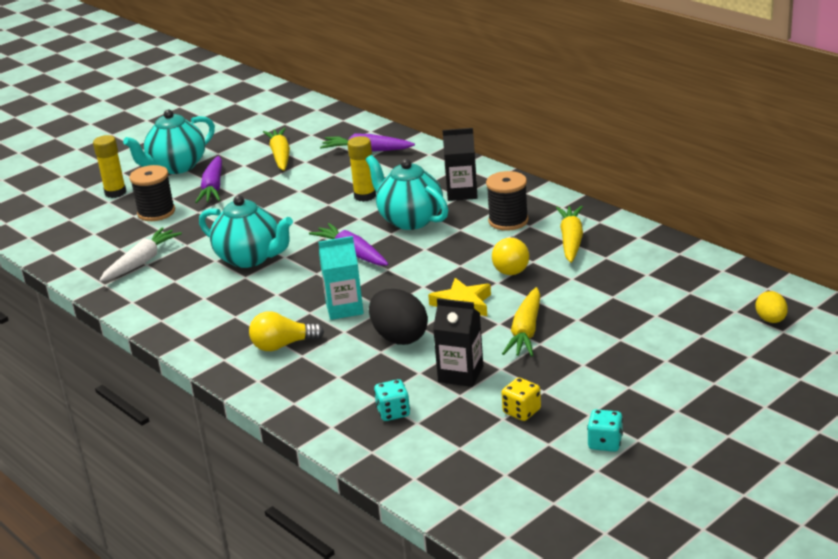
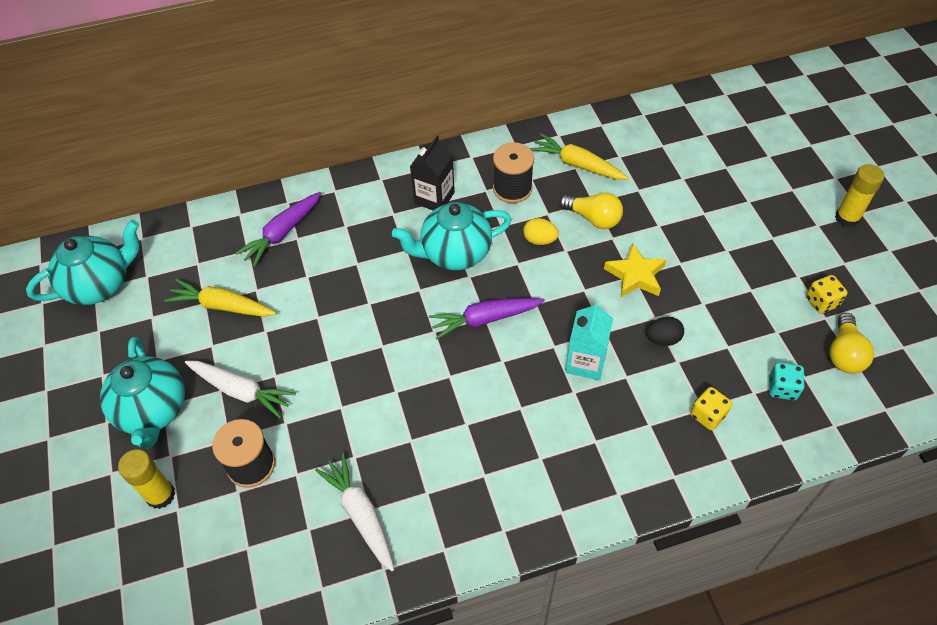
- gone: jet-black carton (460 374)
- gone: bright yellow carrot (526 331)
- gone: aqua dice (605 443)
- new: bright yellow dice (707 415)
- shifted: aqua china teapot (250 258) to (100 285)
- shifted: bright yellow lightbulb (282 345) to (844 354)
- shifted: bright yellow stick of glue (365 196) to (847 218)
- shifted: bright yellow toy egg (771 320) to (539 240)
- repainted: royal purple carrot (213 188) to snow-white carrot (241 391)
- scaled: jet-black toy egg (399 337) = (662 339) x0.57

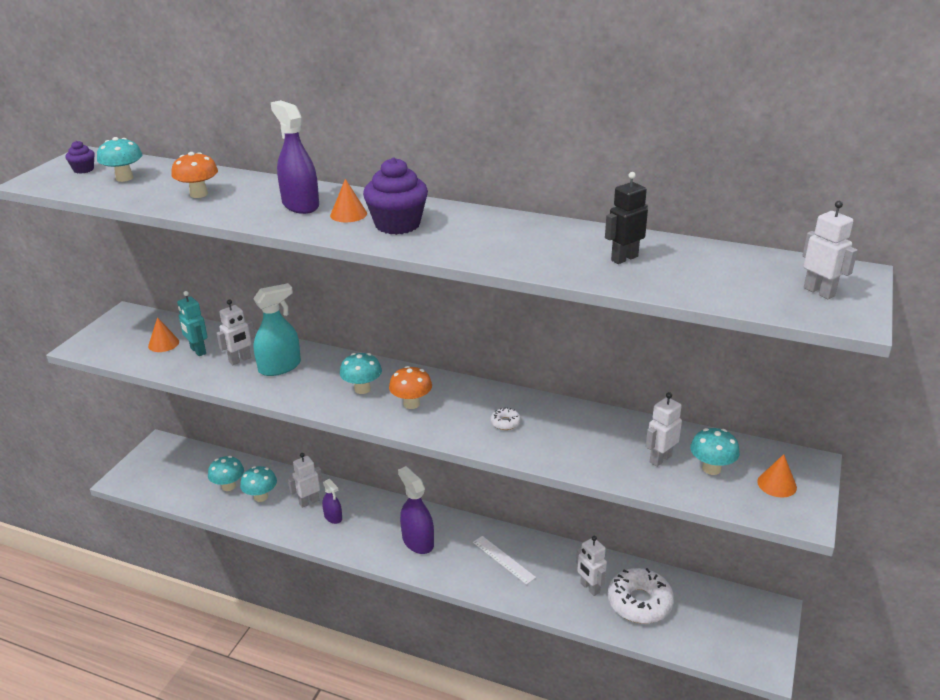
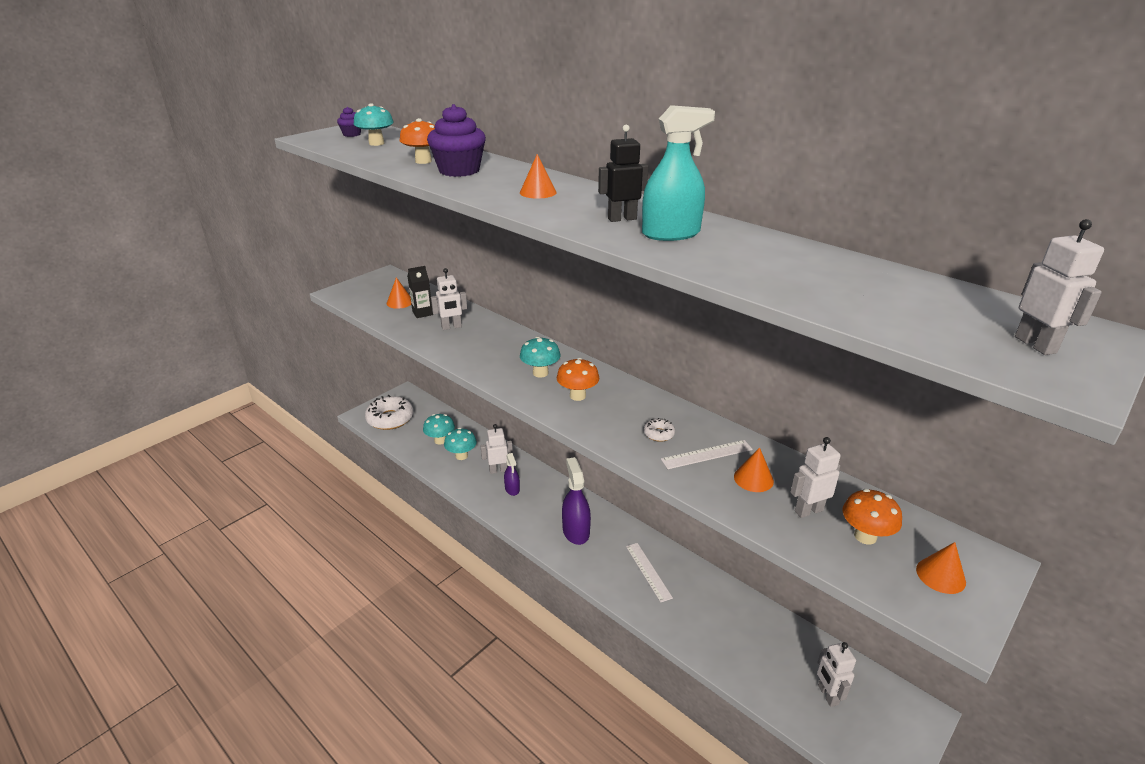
- gone: royal purple spray cleaner (300 205)
- new: snow-white straightedge (706 454)
- new: orange cone (753 479)
- shifted: aqua spray cleaner (280 367) to (671 234)
- shifted: royal purple cupcake (397 224) to (459 170)
- shifted: snow-white robot figure (589 588) to (827 695)
- shifted: jet-black robot figure (624 258) to (622 219)
- shifted: snow-white glazed donut (639 602) to (390 419)
- swapped: aqua robot figure (198 351) to jet-black carton (422 313)
- repainted: aqua mushroom (711 468) to orange mushroom (865 536)

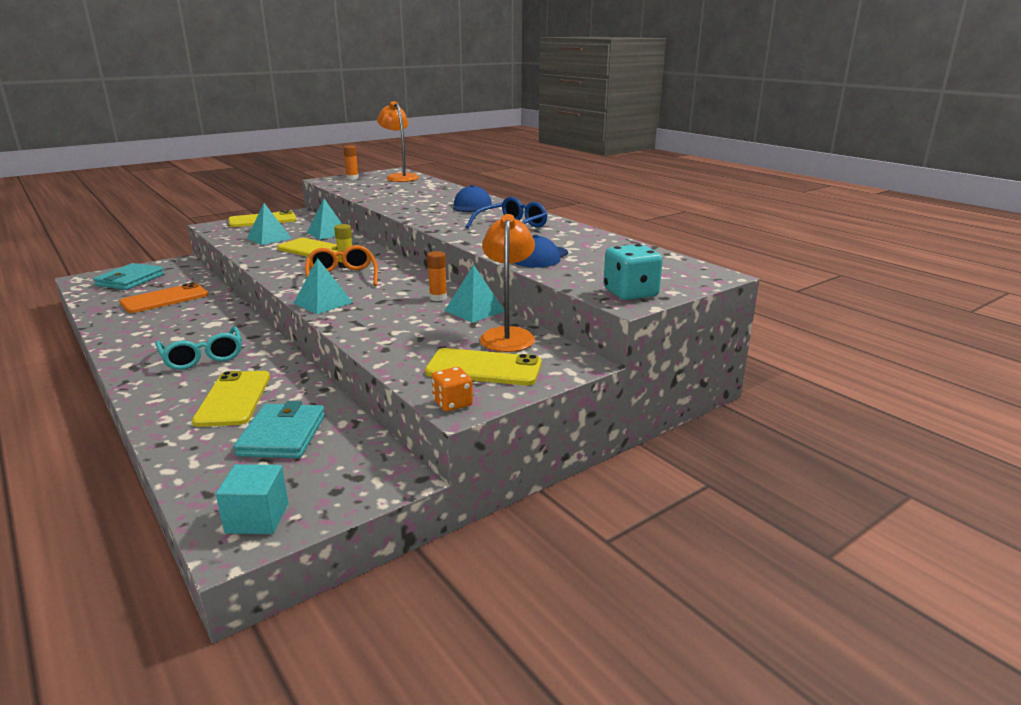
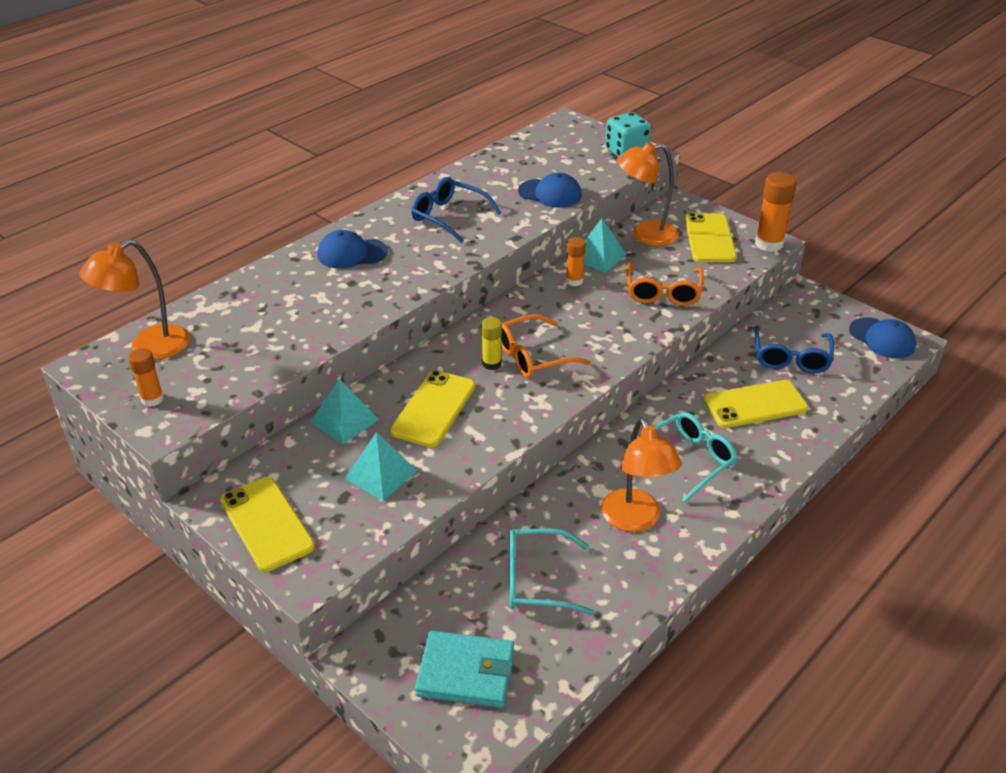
- gone: aqua solid pyramid (323 303)
- new: orange desk lamp (635 520)
- new: orange eyeglasses (663 292)
- swapped: orange phone (165 299) to aqua eyeglasses (537 580)
- swapped: aqua block (257 518) to cobalt baseball cap (882 338)
- swapped: aqua billfold (282 435) to cobalt eyeglasses (791 358)
- swapped: orange dice (452 403) to orange stick of glue (769 244)

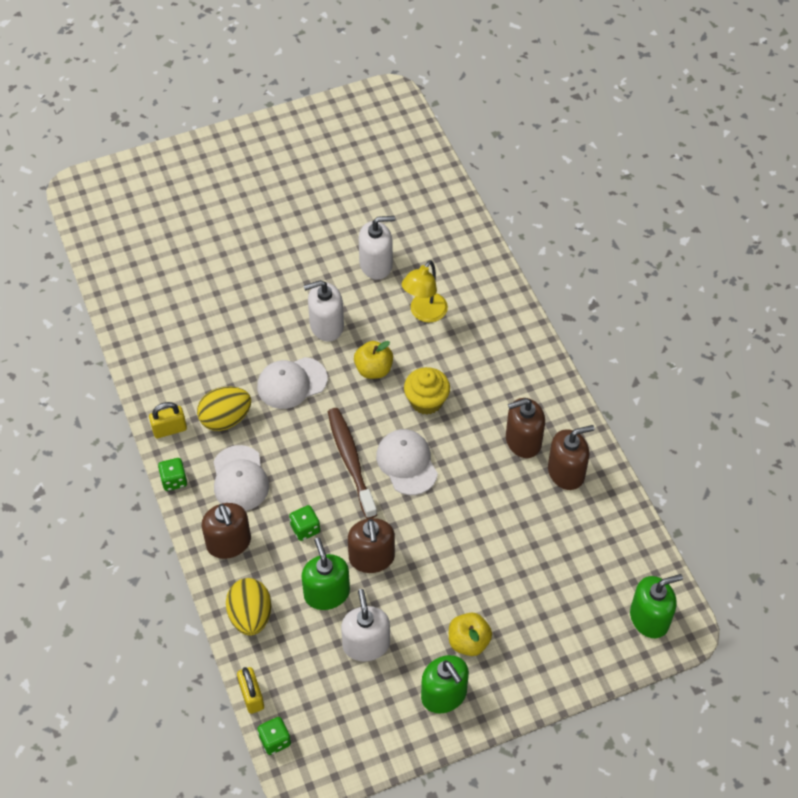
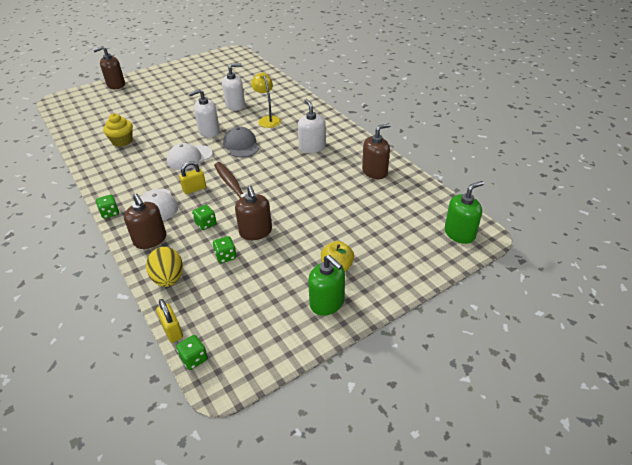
- gone: bright yellow toy egg (225 419)
- gone: snow-white baseball cap (407 463)
- shifted: bright yellow small lock (169 429) to (194 189)
- shifted: snow-white pump bottle (366 644) to (312 147)
- shifted: bright yellow cupcake (426 401) to (122 141)
- shifted: russet pump bottle (523 441) to (116 85)
- swapped: leaf-green pump bottle (326 593) to leaf-green dice (226 256)
- swapped: bright yellow apple (373 369) to grey baseball cap (241 145)
- rotated: bright yellow desk lamp (424 313) = (268 119) 135 degrees clockwise

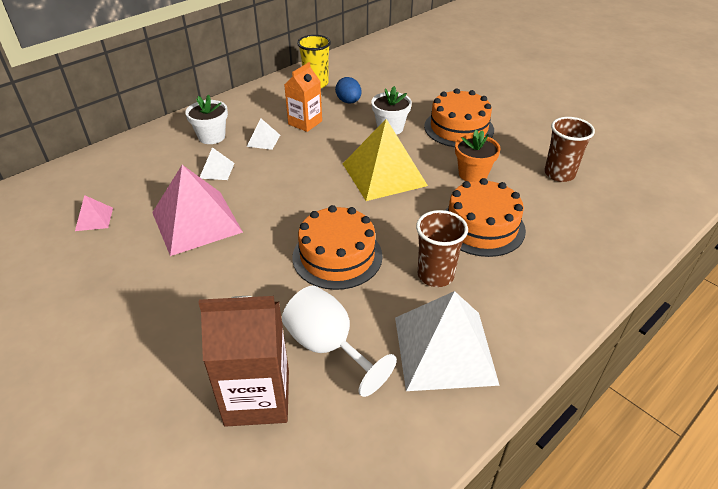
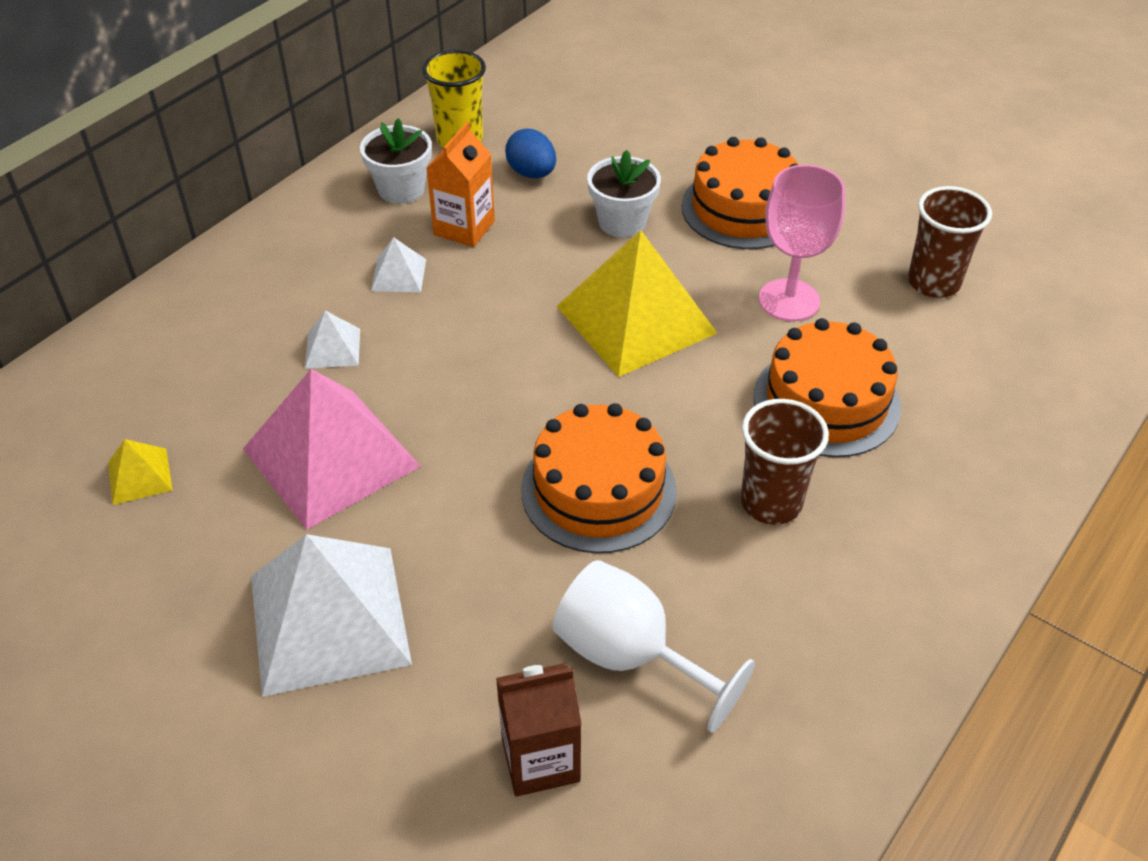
- shifted: snow-white flower pot (211 137) to (401 189)
- shifted: snow-white solid pyramid (444 349) to (328 619)
- swapped: orange flower pot (473 174) to rosy goblet (789 300)
- repainted: rosy solid pyramid (94 219) to bright yellow solid pyramid (139 476)
- scaled: russet carton (257 397) = (540 759) x0.66

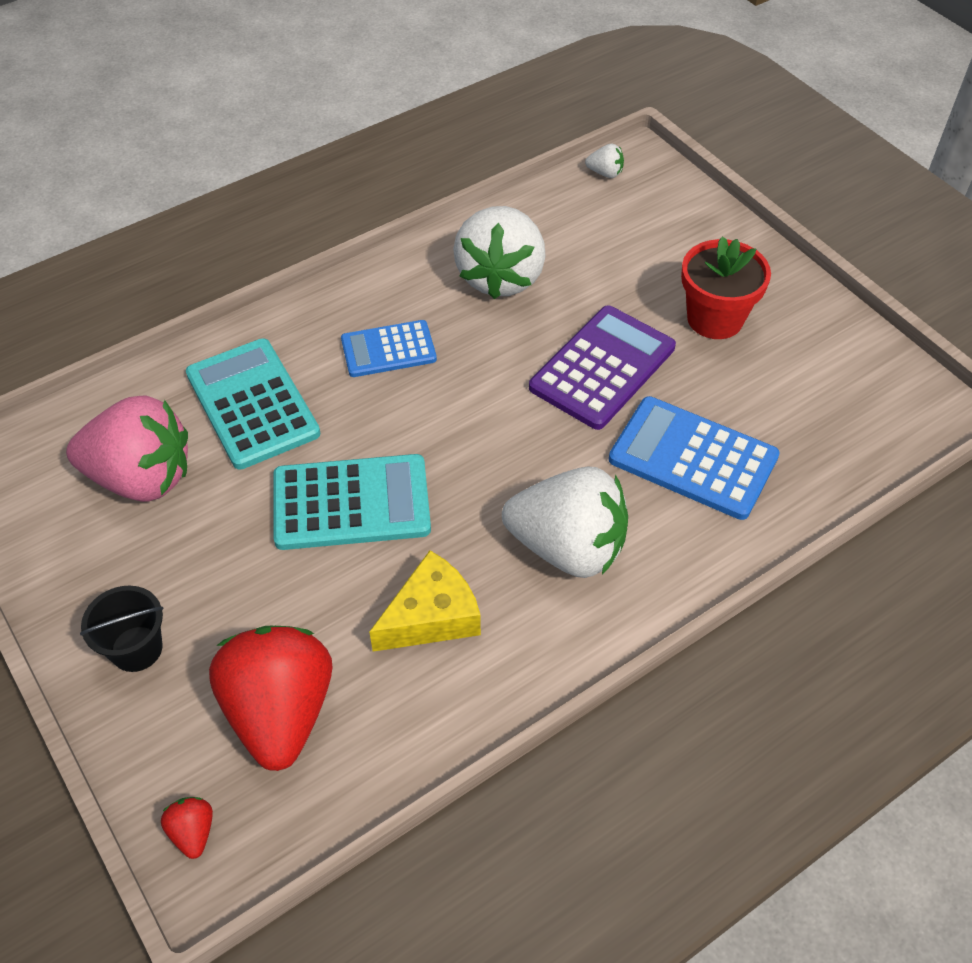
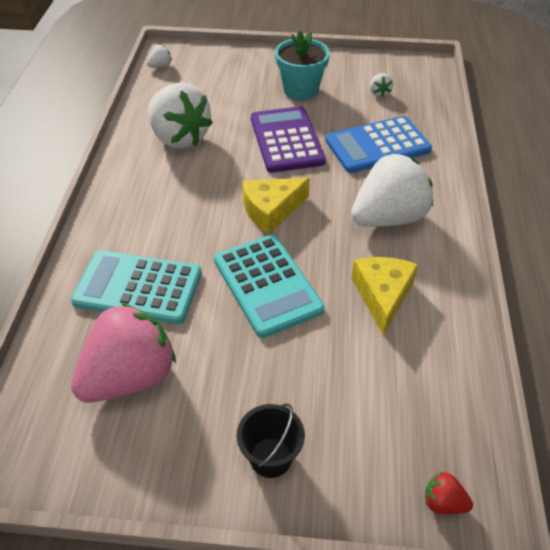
- gone: red berry (280 712)
- gone: cobalt adding machine (388 349)
- new: bright yellow piece of cheese (271 210)
- new: snow-white berry (379 93)
- repainted: red flower pot (715 319) to aqua flower pot (301 90)
- rotated: aqua adding machine (351 503) = (267 285) 120 degrees clockwise

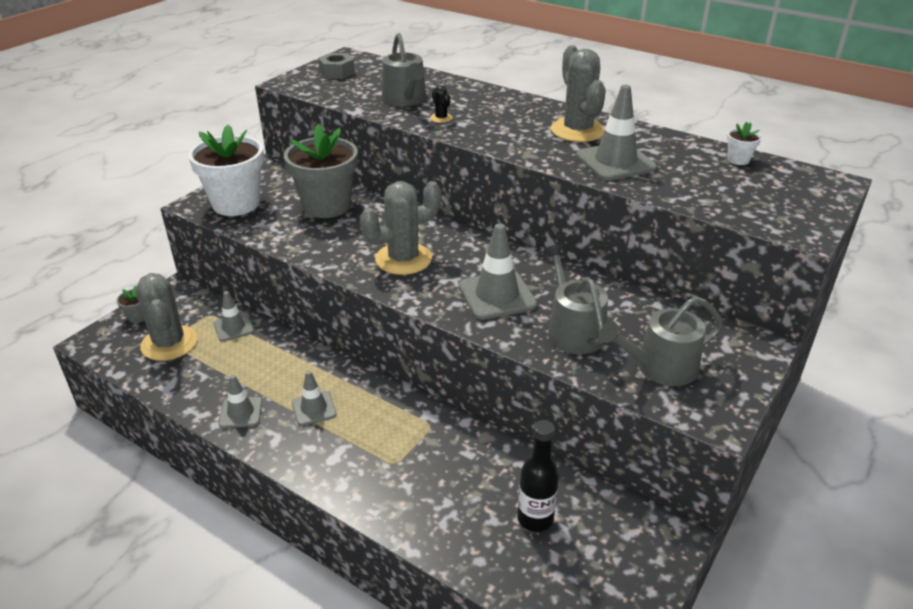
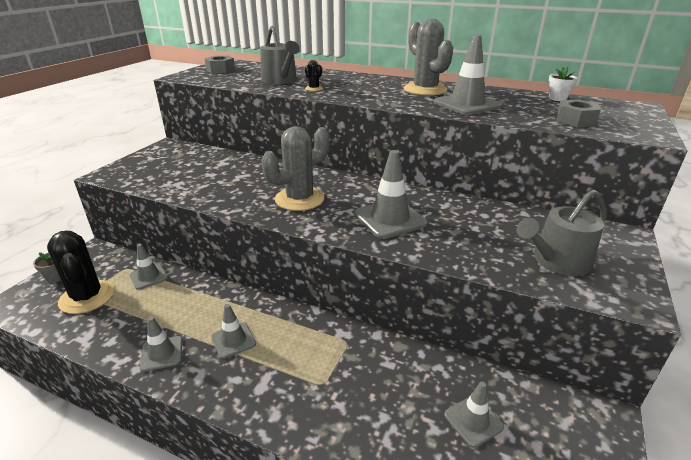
- gone: snow-white flower pot (236 204)
- gone: grey flower pot (327 206)
- gone: grey watering pot (573 330)
- new: grey nut (575 120)
- swapped: jet-black bottle (535 518) to grey safety cone (473 421)
- repainted: grey saguaro cactus (169 343) to jet-black saguaro cactus (87 297)

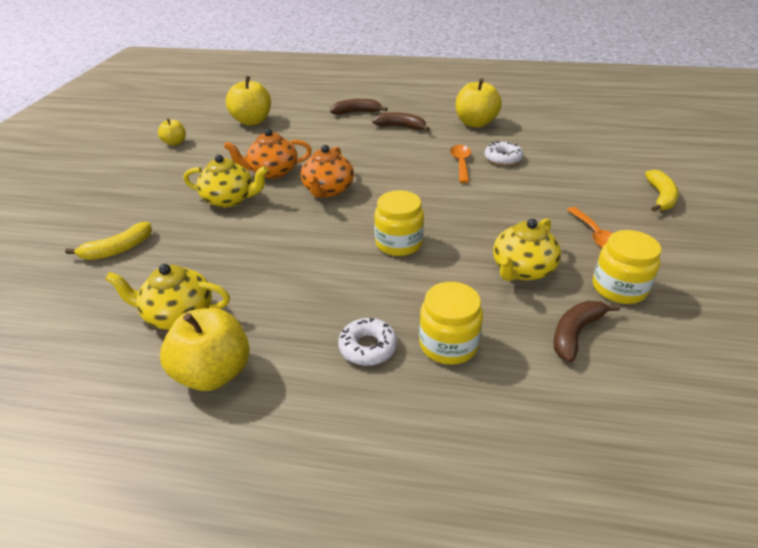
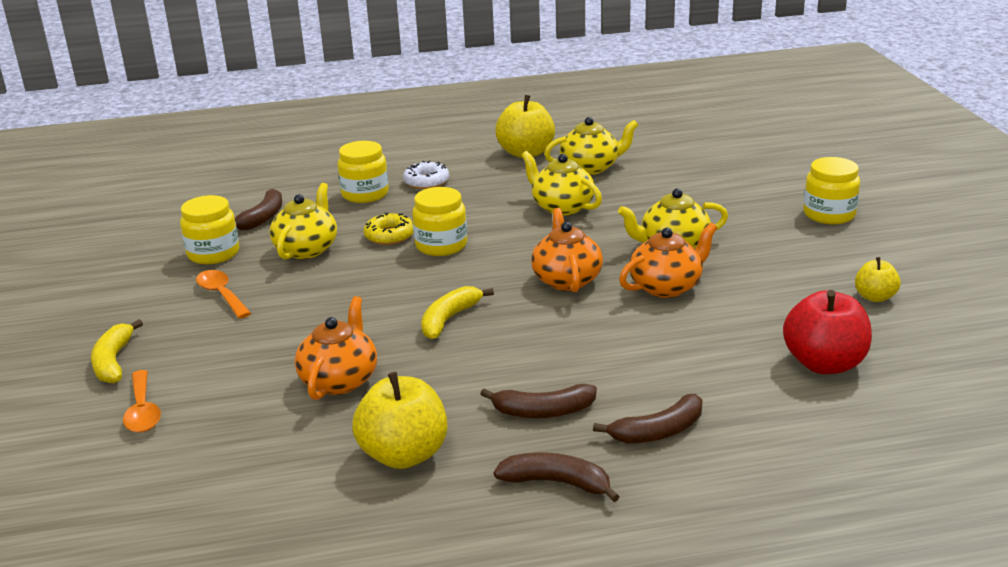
- new: bright yellow glazed donut (389 236)
- new: russet banana fruit (557 483)
- new: bright yellow china teapot (562 207)
- new: bright yellow jam jar (829 214)
- shifted: bright yellow banana fruit (118 249) to (449 319)
- shifted: orange spoon (461 163) to (142 411)
- swapped: snow-white glazed donut (503 158) to orange china teapot (340 380)
- repainted: bright yellow apple (252 121) to red apple (824 363)

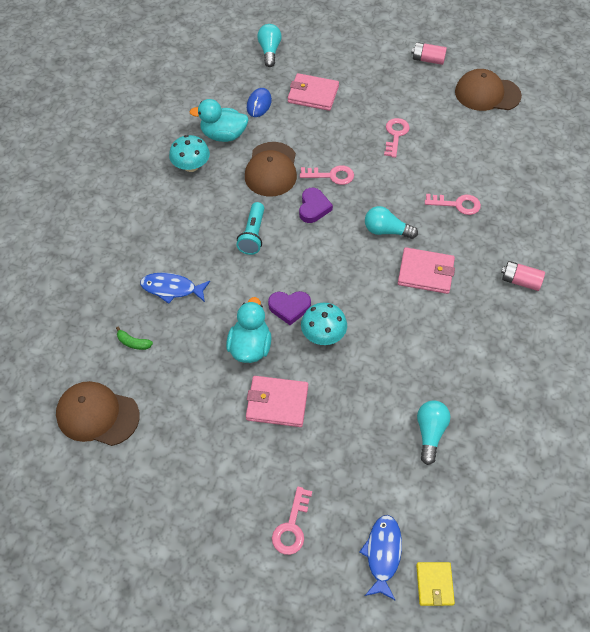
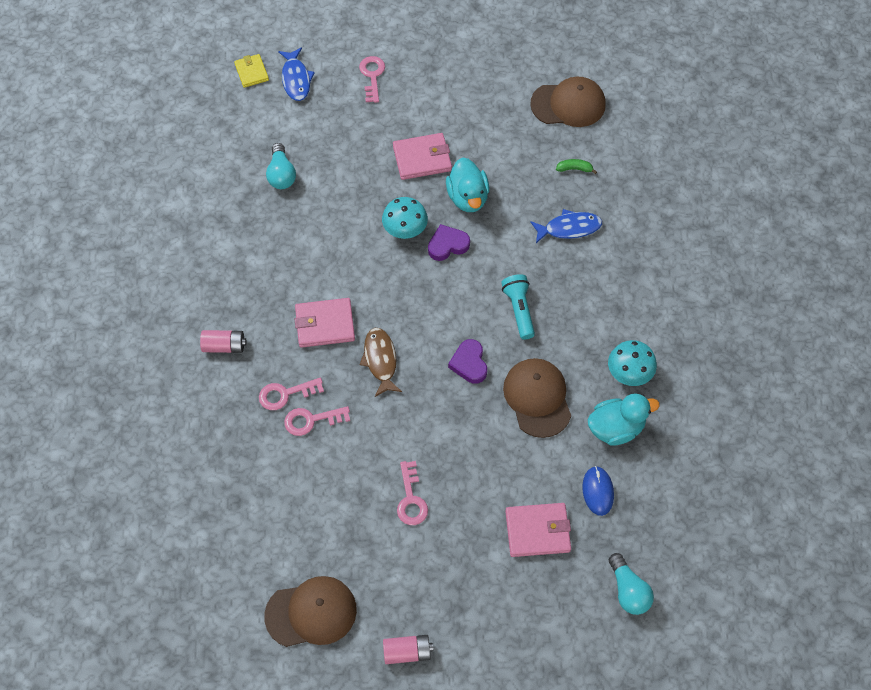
- shifted: rosy latchkey (331 175) to (285 394)
- swapped: aqua lightbulb (386 231) to russet fish (380 360)

